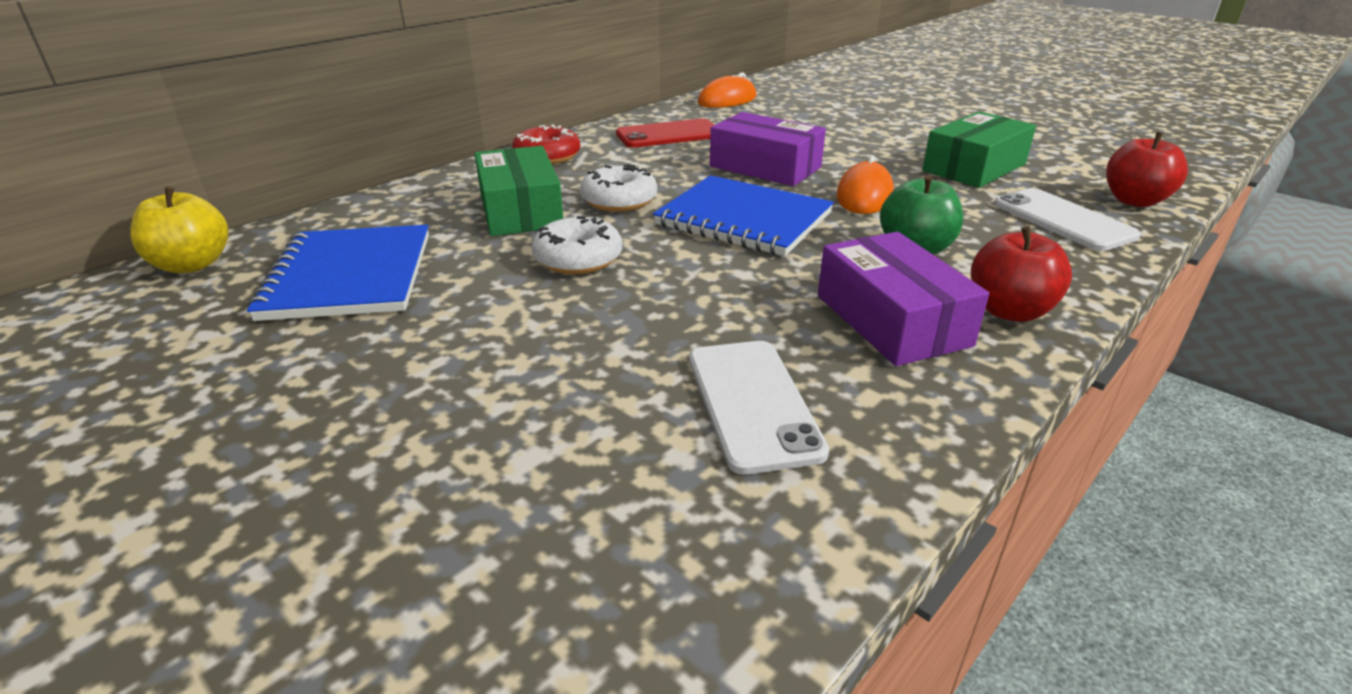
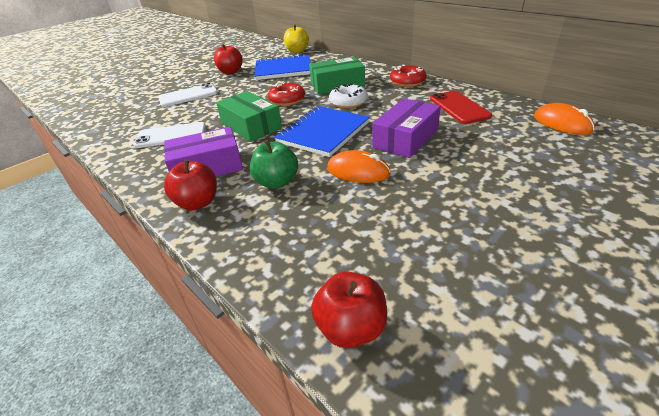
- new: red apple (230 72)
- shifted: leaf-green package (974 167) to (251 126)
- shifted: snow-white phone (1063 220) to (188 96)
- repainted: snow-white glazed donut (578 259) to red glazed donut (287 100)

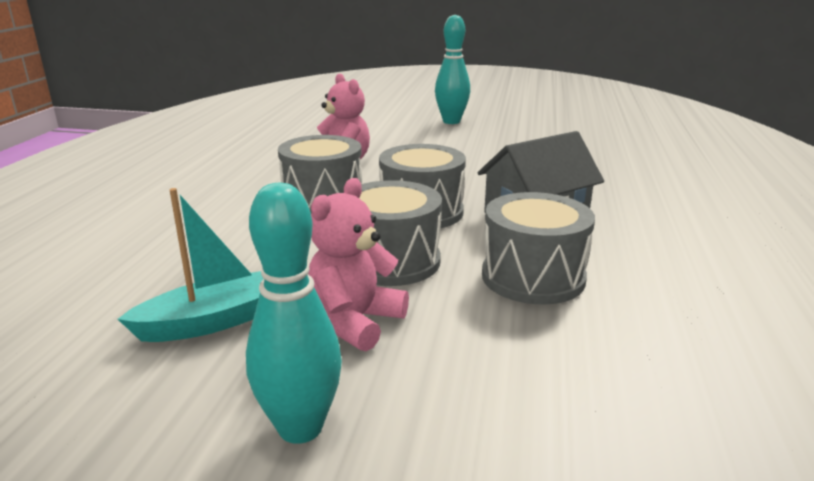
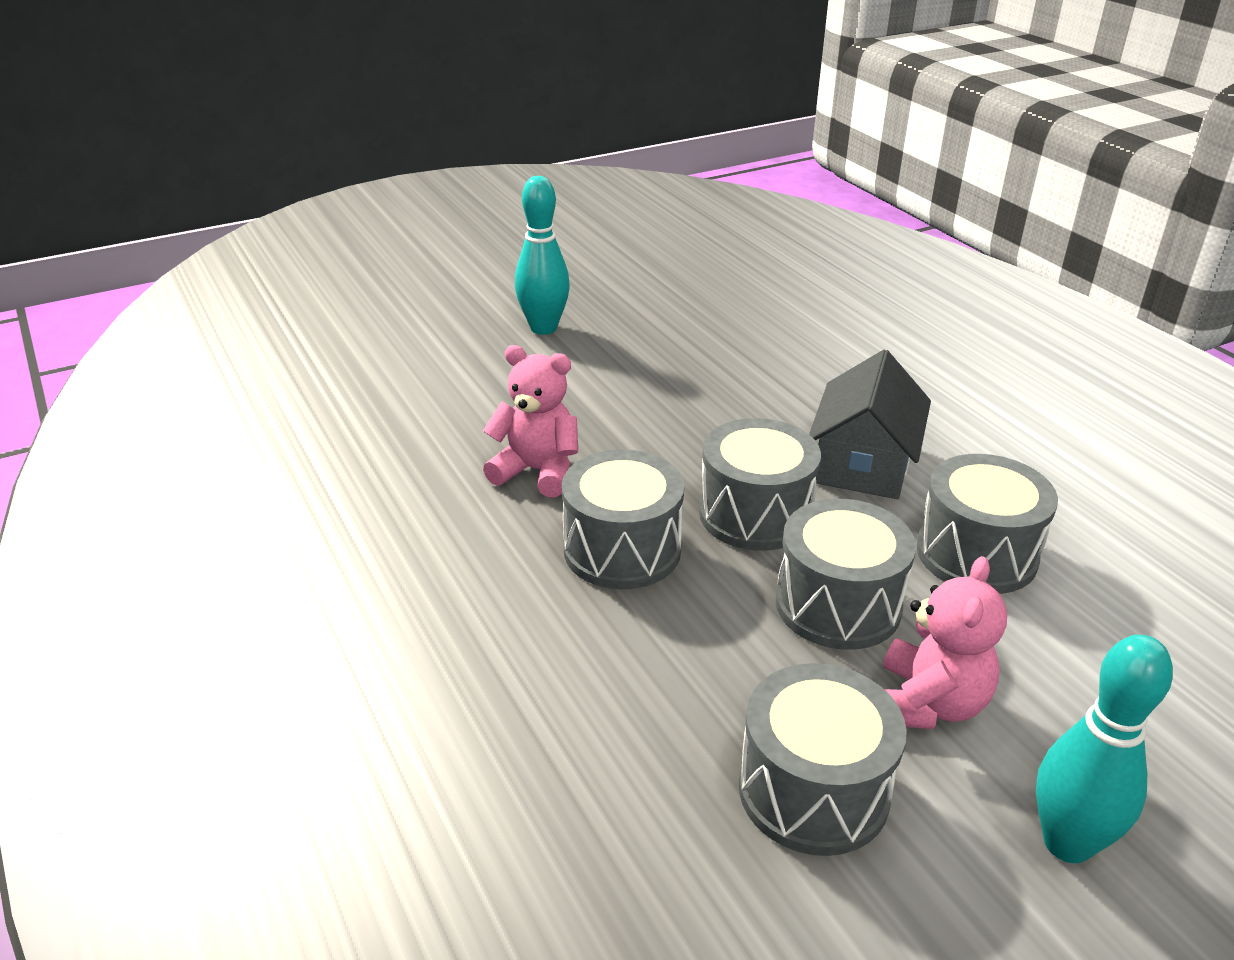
- swapped: aqua boat (214 321) to grey drum (813 791)
- rotated: rosy stuffed bear (354 322) = (928 704) 150 degrees counterclockwise

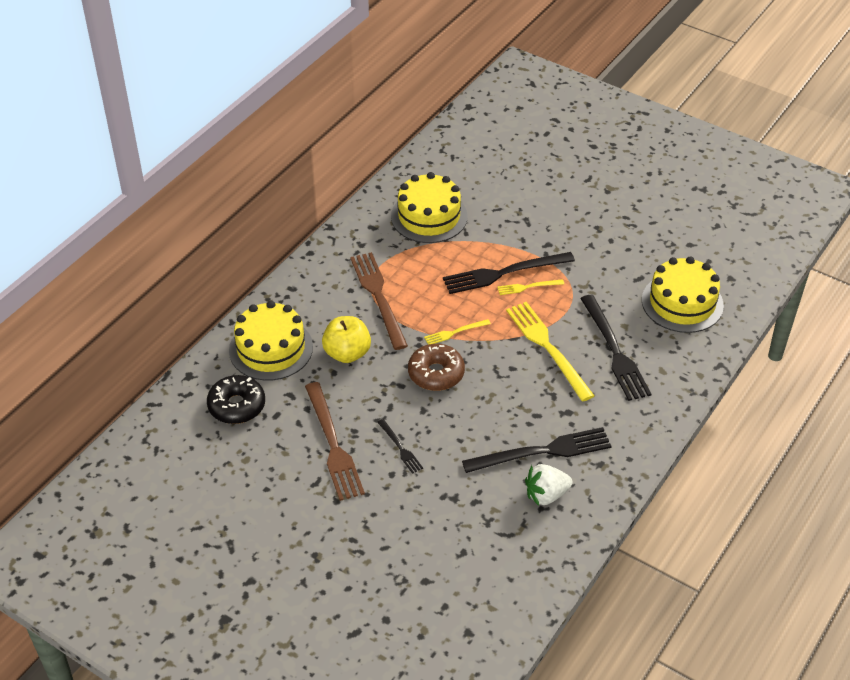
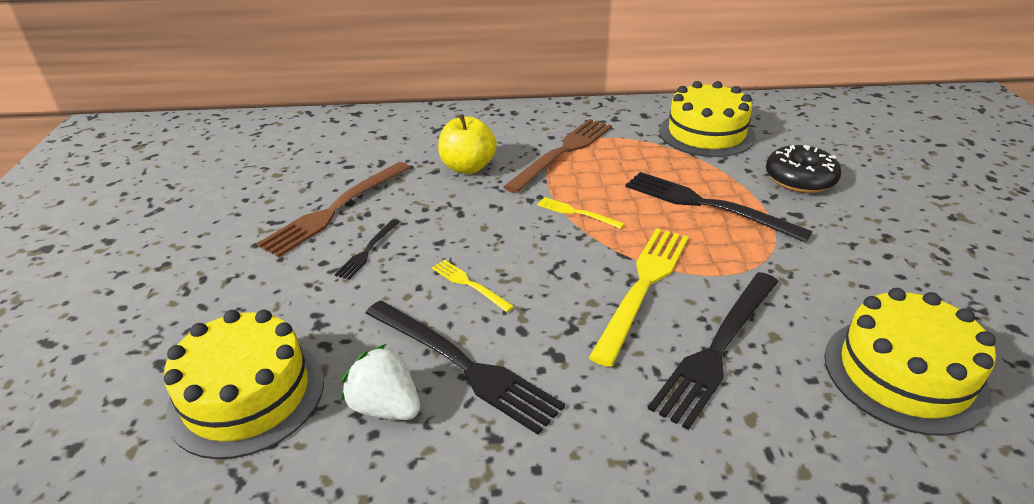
- gone: russet glazed donut (436 373)
- shifted: jet-black glazed donut (237 406) to (800 179)
- shifted: bright yellow cake (271 348) to (247 395)
- shifted: bright yellow fork (528 287) to (469 284)

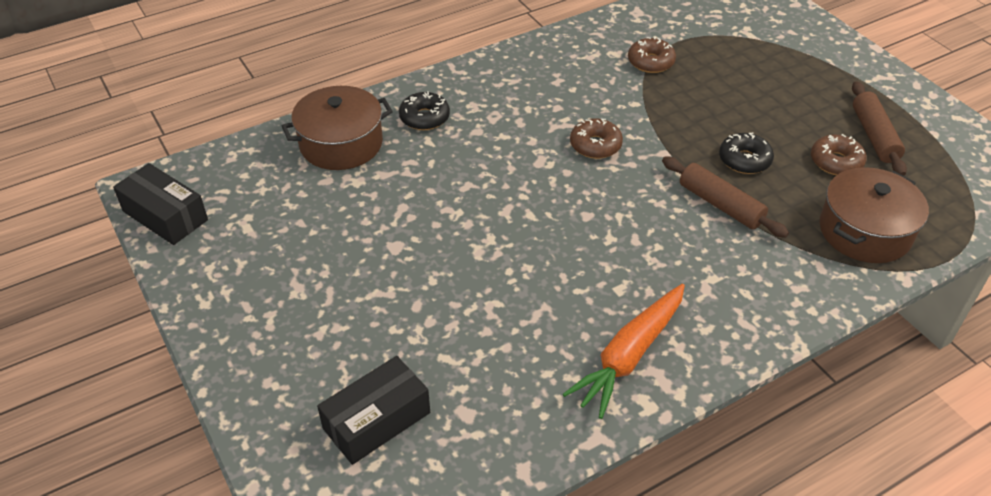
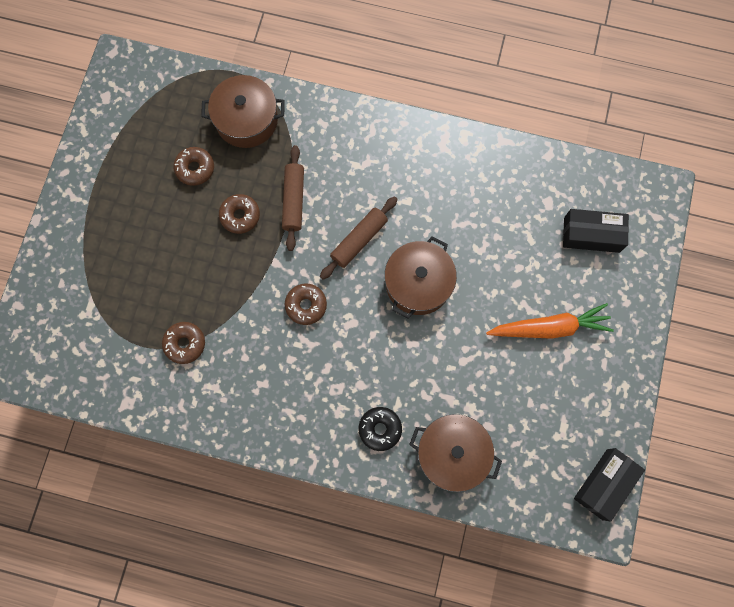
- new: russet stockpot (418 283)
- shifted: orange carrot (629 356) to (549 327)
- shifted: russet dough roller (874 136) to (359 240)
- repainted: jet-black glazed donut (744 160) to russet glazed donut (240 216)
- rotated: jet-black package (165 215) = (604 484) 45 degrees clockwise

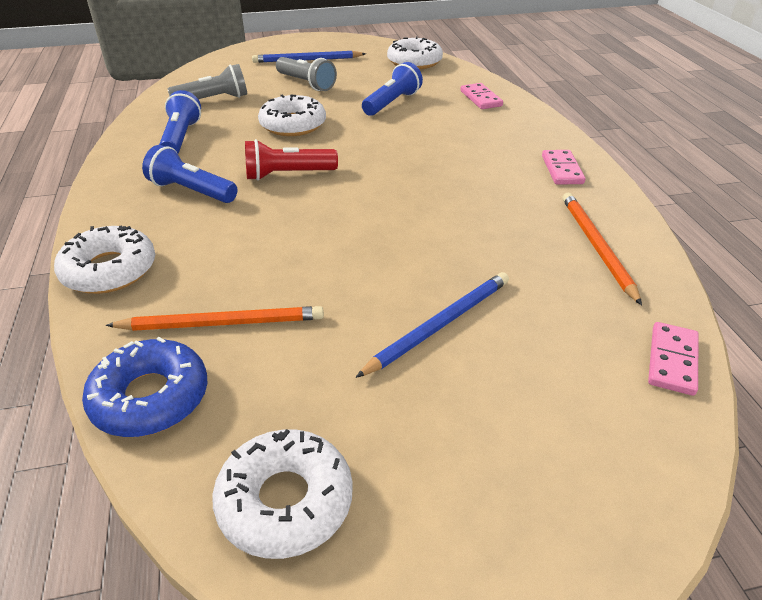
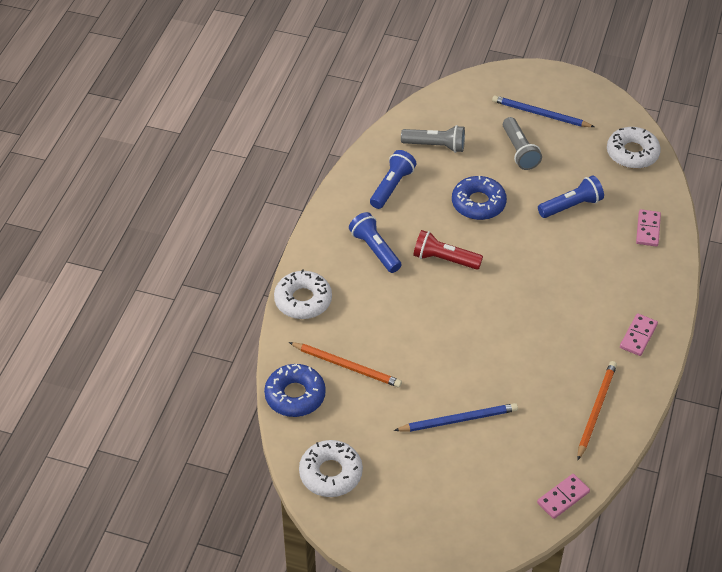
- repainted: snow-white glazed donut (293 125) to cobalt glazed donut (478 203)

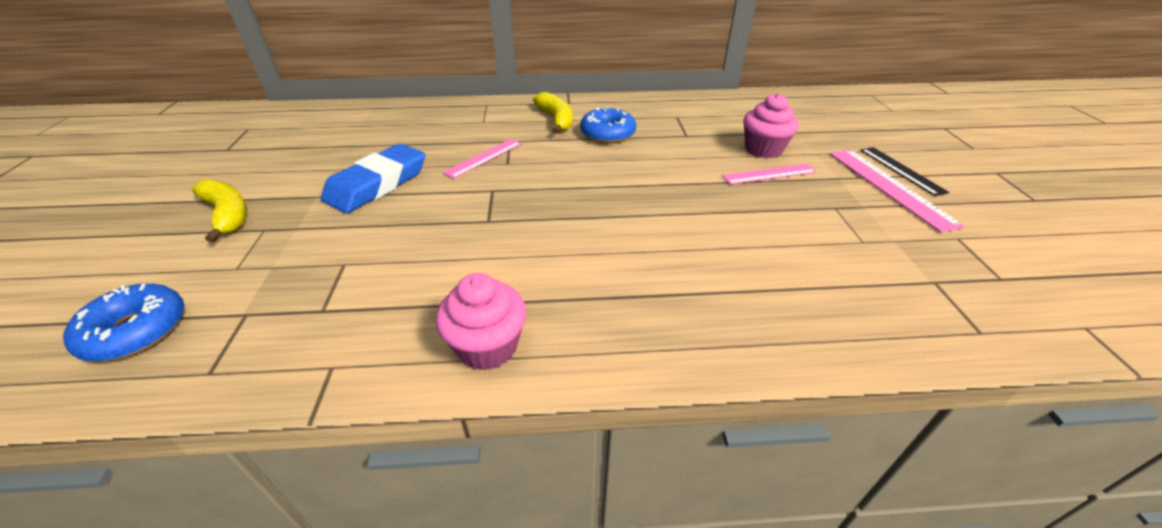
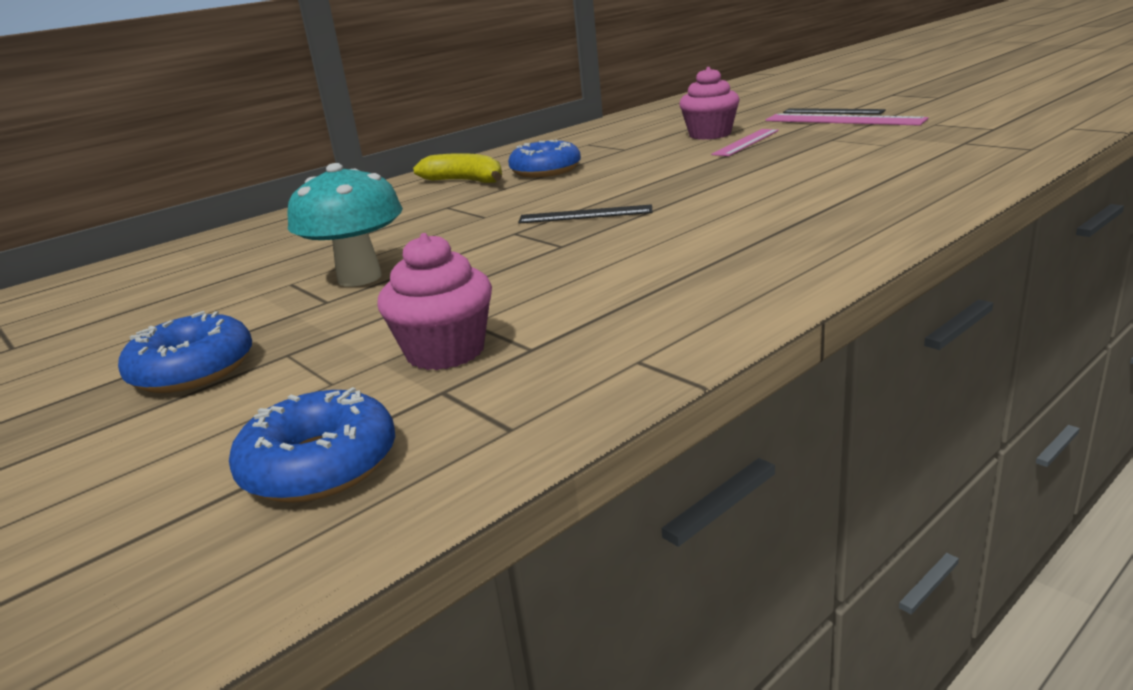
- gone: rosy straightedge (484 158)
- new: jet-black straightedge (585 214)
- shifted: rosy cupcake (487 346) to (445 351)
- swapped: bright yellow banana fruit (227 215) to cobalt glazed donut (193 370)
- swapped: cobalt gum eraser (377 184) to aqua mushroom (359 278)

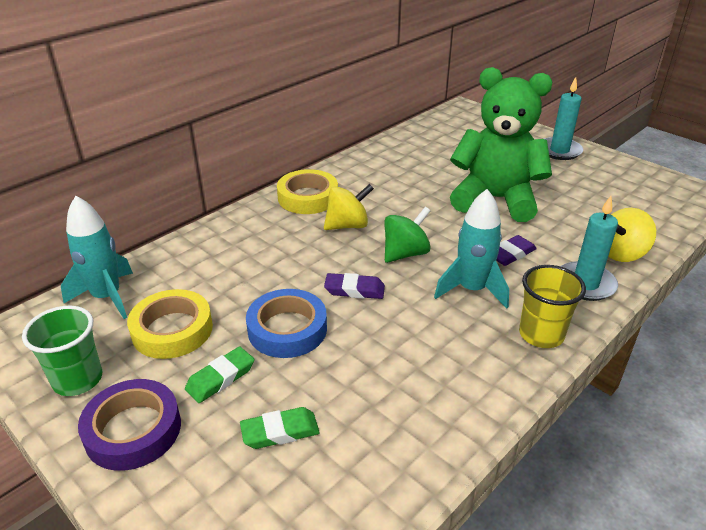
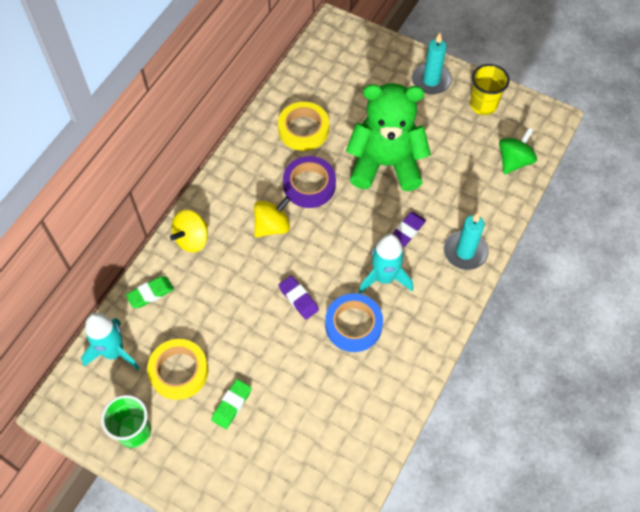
- shifted: royal purple sticky tape (133 430) to (309 185)
- shifted: leaf-green gum eraser (280 432) to (150 293)
- shifted: cobalt sticky tape (287 329) to (353 325)
- shifted: bright yellow sticky tape (308 197) to (303 129)
- shifted: leaf-green whirligig (405 253) to (514 161)
- shifted: bright yellow beaker (541 334) to (483 105)
- shifted: bright yellow whirligig (621 253) to (192 239)
- rotated: royal purple gum eraser (354 290) = (298 299) 60 degrees clockwise

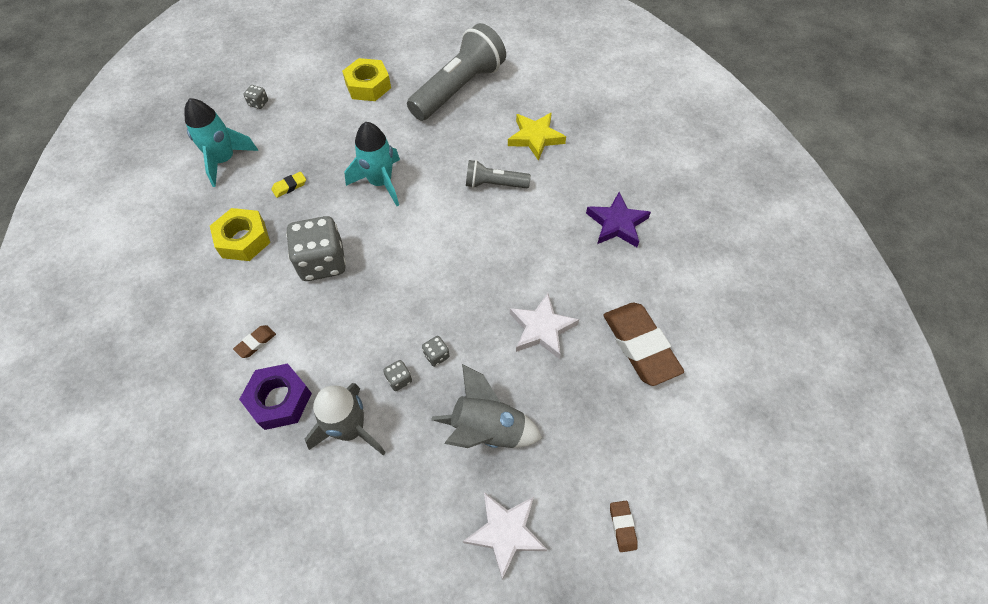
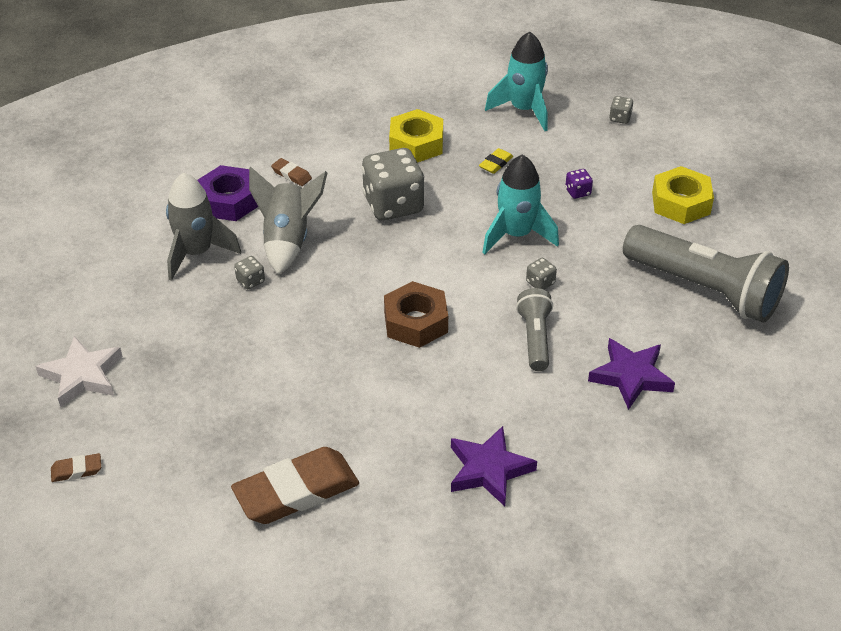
- gone: snow-white five-pointed star (541 329)
- new: russet nut (415 322)
- new: royal purple dice (577 192)
- shifted: grey dice (436 355) to (540 283)
- shifted: grey spaceship (487 430) to (288 240)
- repainted: bright yellow five-pointed star (535 138) to royal purple five-pointed star (631 376)
- rotated: bright yellow gum eraser (289 186) = (496 163) 75 degrees clockwise

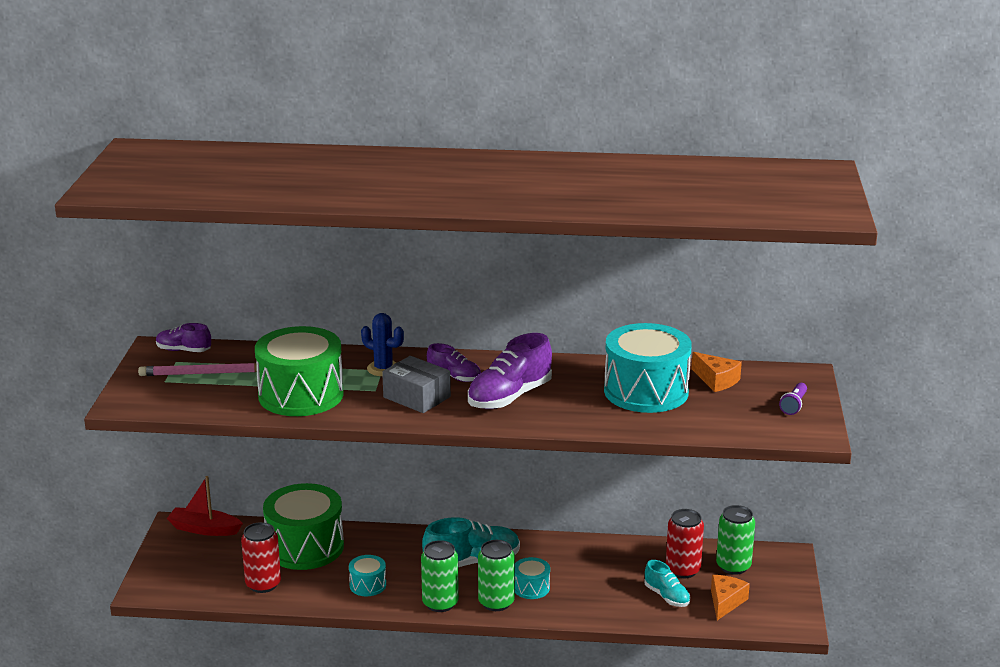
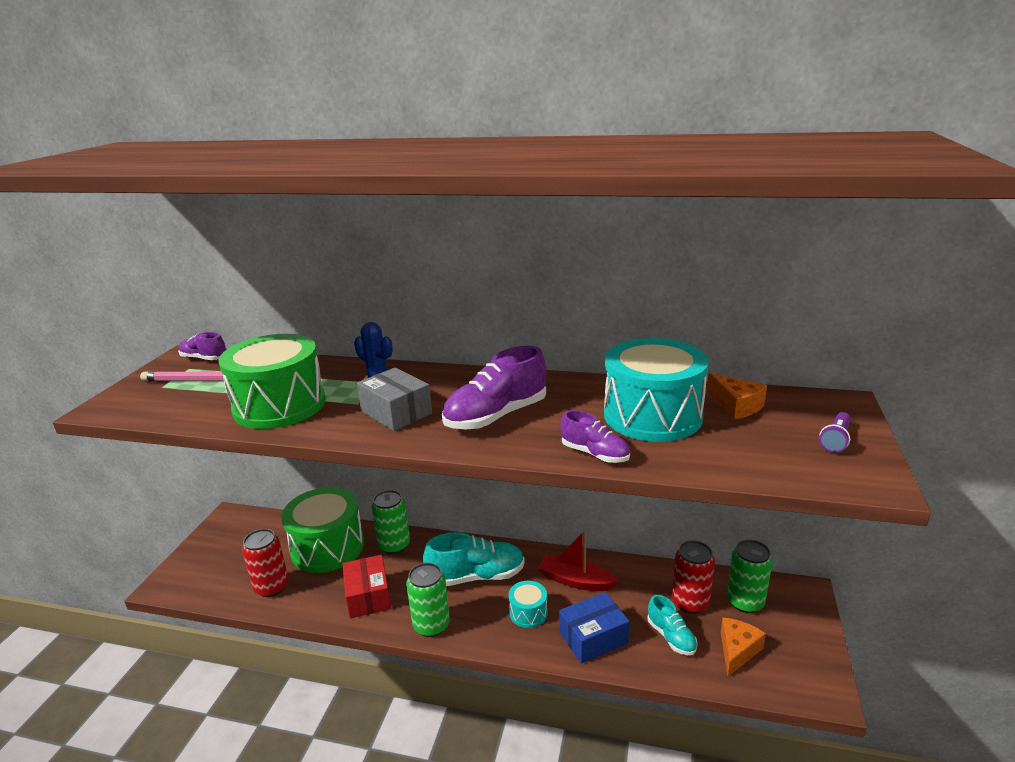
- new: cobalt package (593 638)
- shifted: red boat (204 529) to (575 581)
- shifted: royal purple sneaker (454 377) to (595 454)
- shifted: leaf-green tin (496 602) to (394 545)
- swapped: aqua drum (368 585) to red package (368 596)

